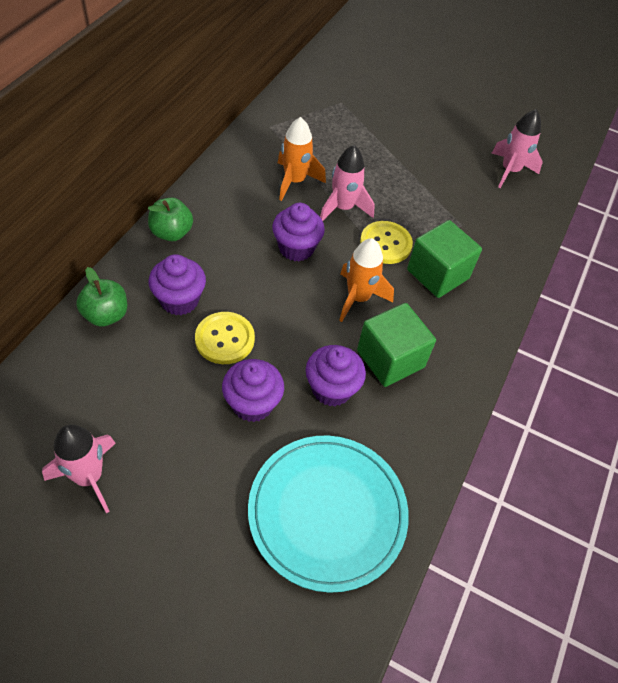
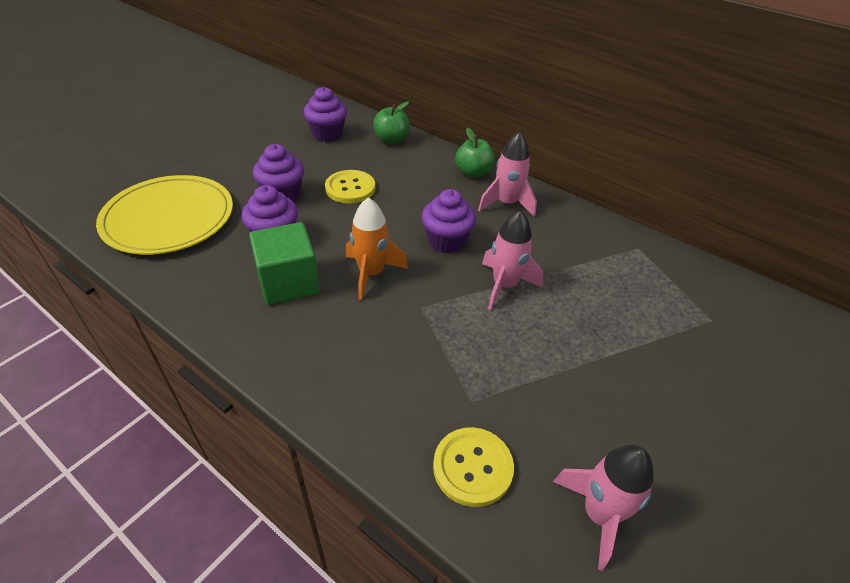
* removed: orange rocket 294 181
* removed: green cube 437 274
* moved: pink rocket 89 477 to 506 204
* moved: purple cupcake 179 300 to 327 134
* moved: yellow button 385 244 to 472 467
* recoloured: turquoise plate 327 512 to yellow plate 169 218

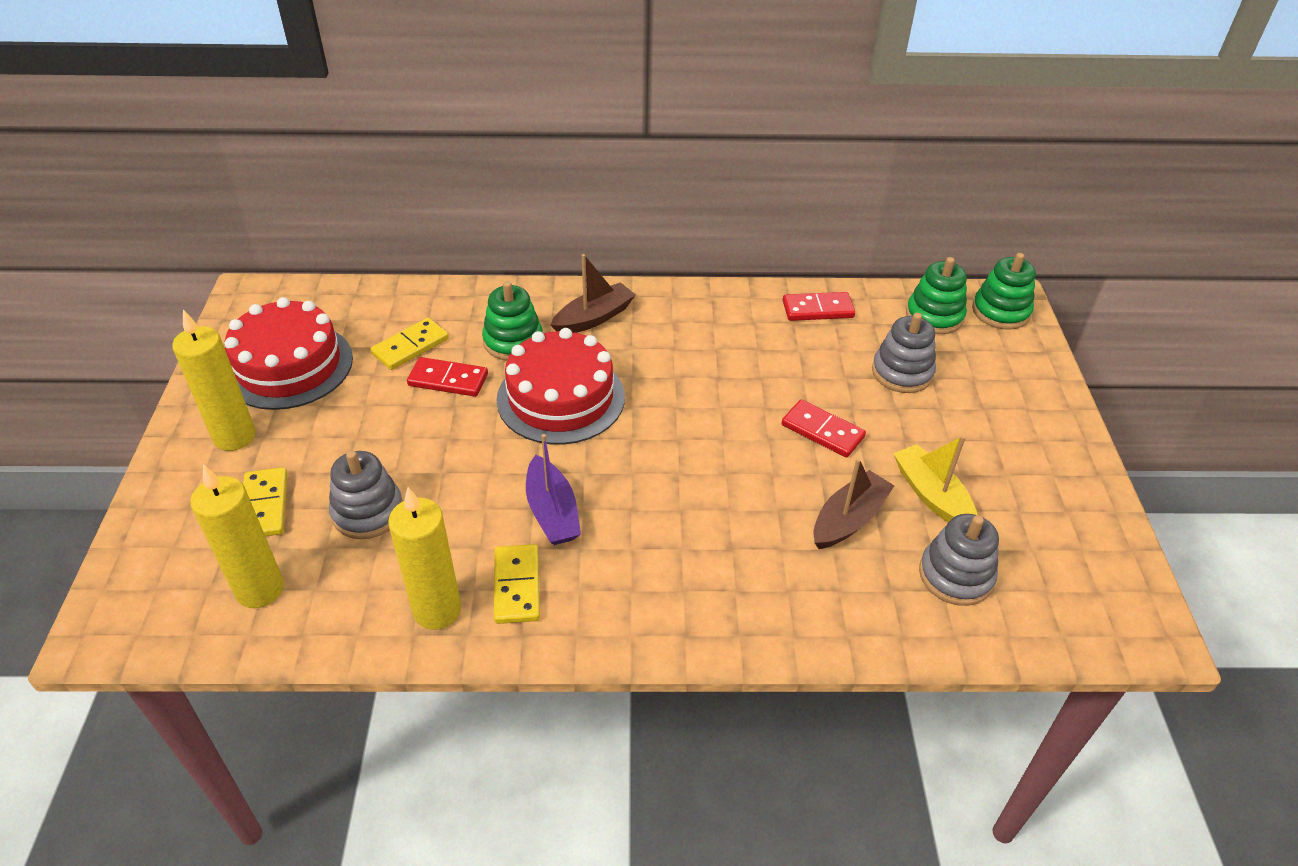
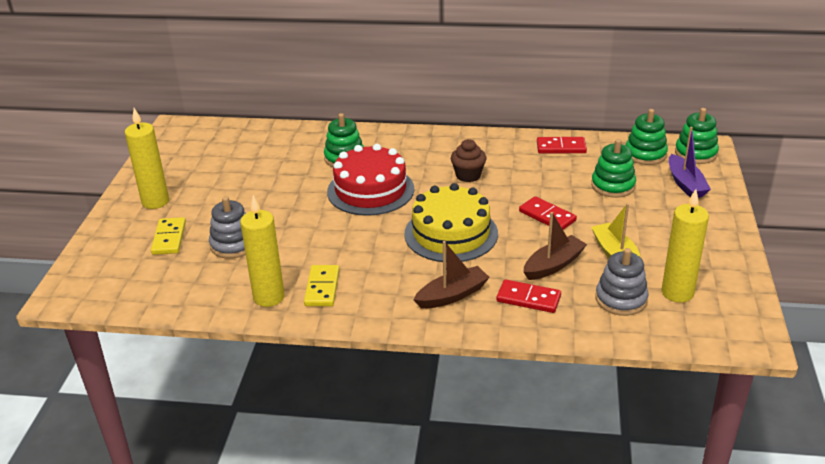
* removed: red cake 289 366
* removed: yellow domino 410 346
* added: yellow cake 451 233
* added: brown cupcake 468 175
* moved: yellow candle 260 589 to 677 293
* moved: red domino 448 380 to 528 299
* moved: purple boat 552 512 to 685 184
* moved: brown boat 594 318 to 452 295
* recoloured: grey stacking toy 902 372 to green stacking toy 613 186

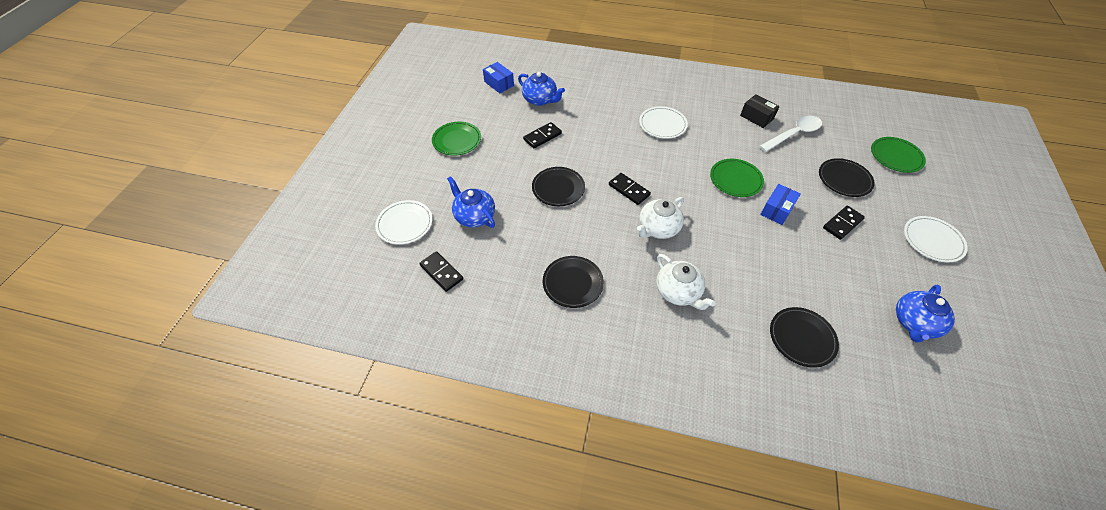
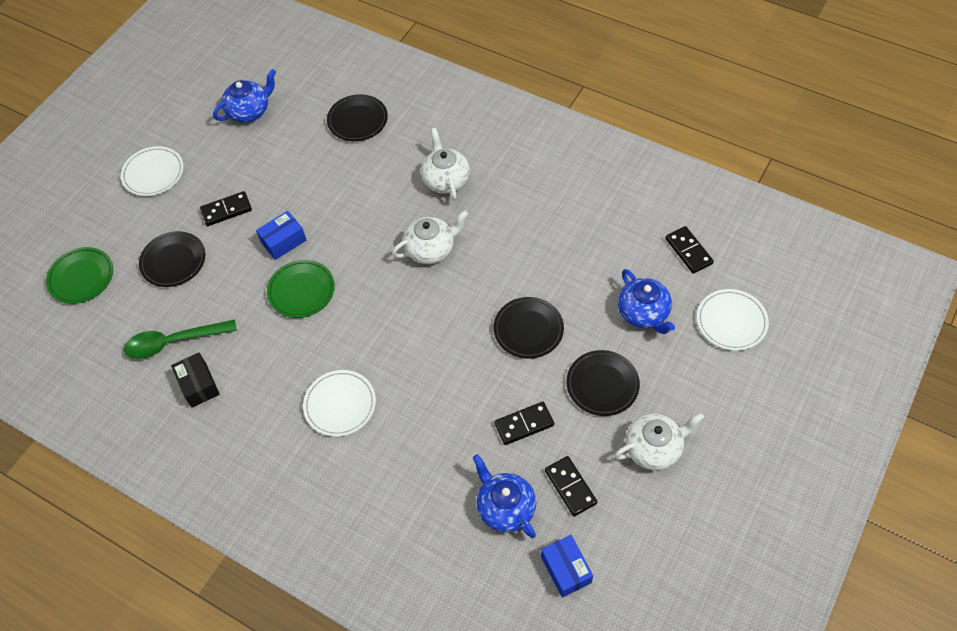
* moved: black plate 572 283 to 602 384
* moved: black domino 629 190 to 570 487
* replaced: green plate 457 140 to white teapot 654 448
* recoloured: white spoon 793 134 to green spoon 174 342

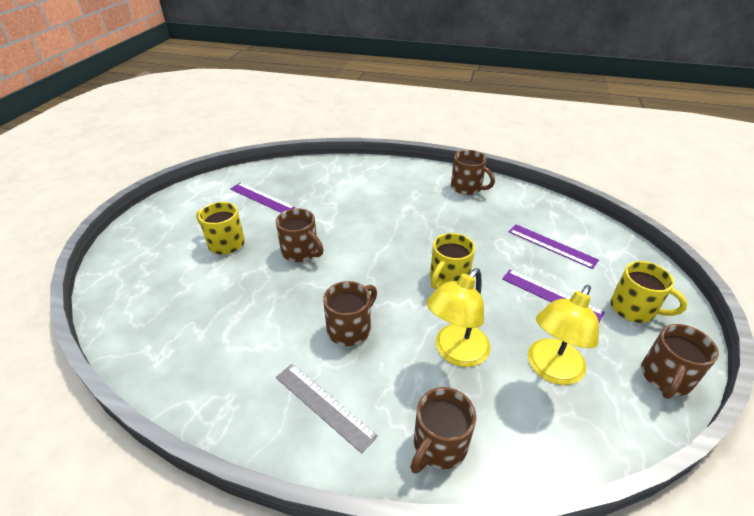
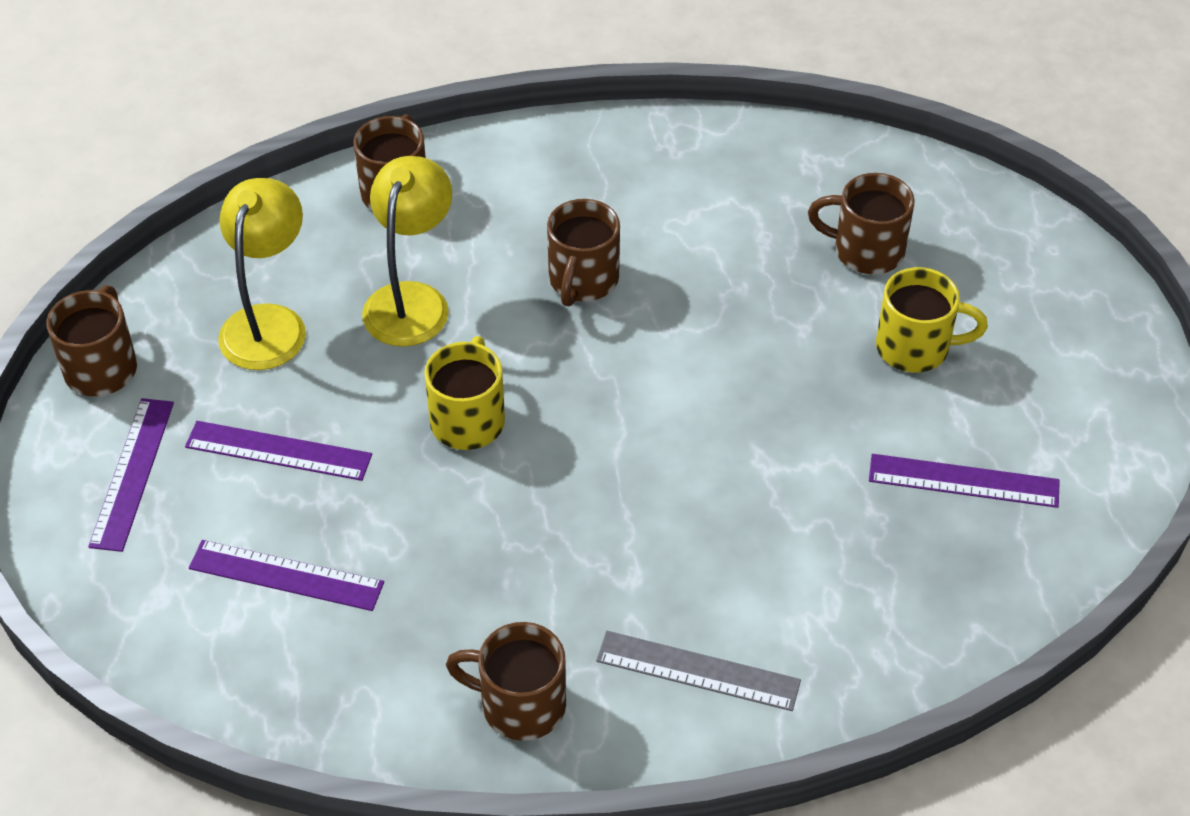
* moved: brown mug 301 252 to 865 250
* moved: grey ruler 324 405 to 698 671
* replaced: yellow mug 634 309 to purple ruler 132 473

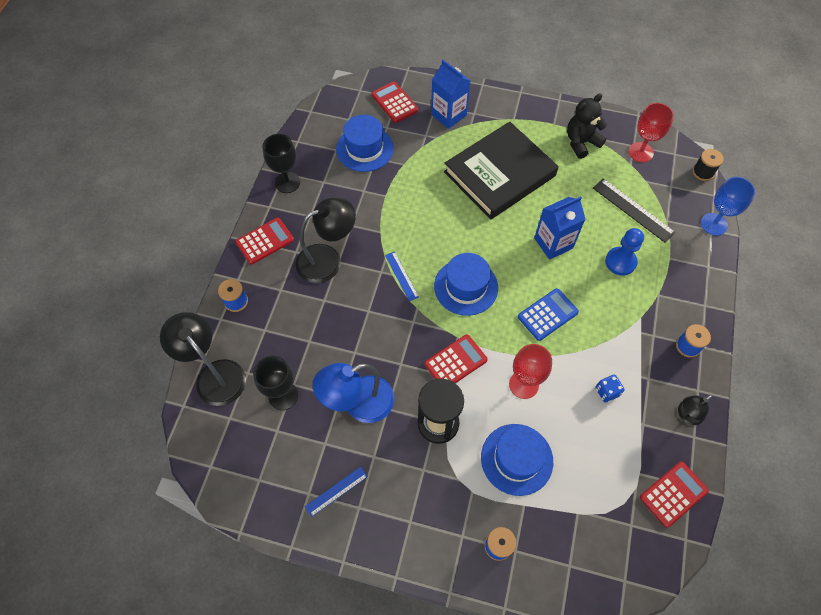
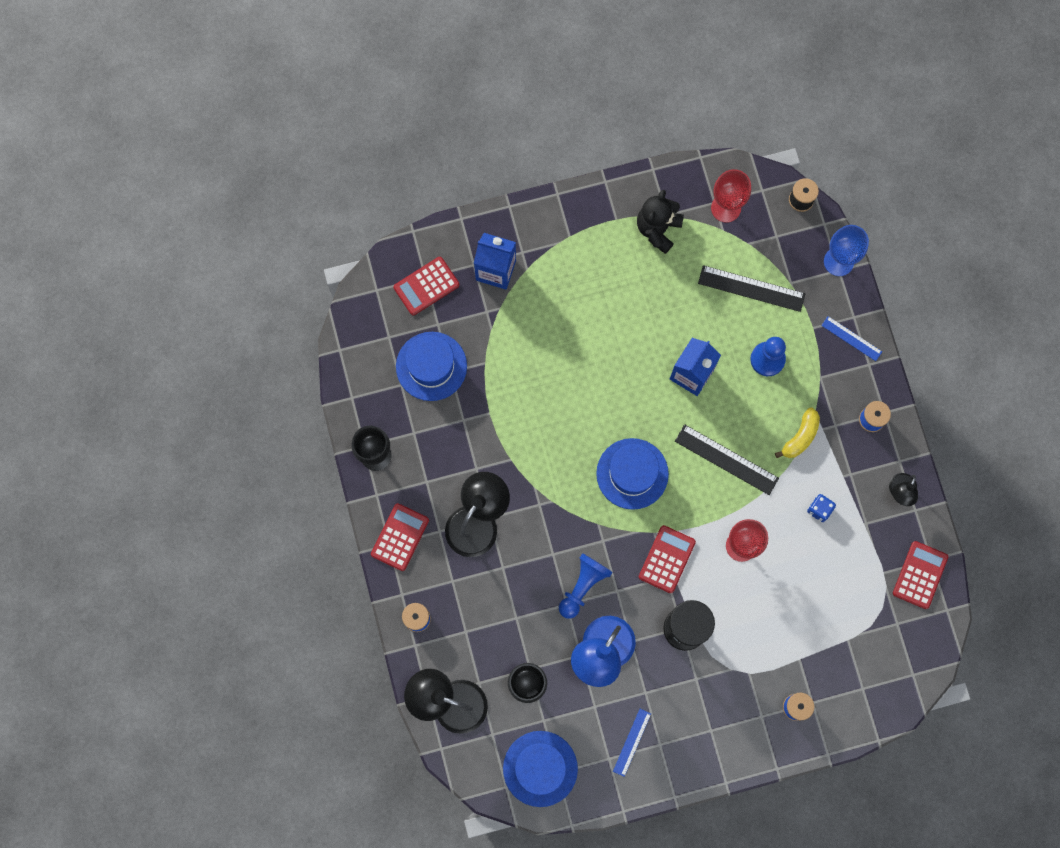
* removed: black book 499 174
* added: blue pawn 583 586
* added: yellow banana 800 437
* moved: blue ruler 401 276 to 851 338
* moved: blue hat 516 459 to 540 768
* replaced: blue calculator 547 314 to black ruler 726 459
* turned: red calculator 394 102 = 426 286 60 degrees counterclockwise

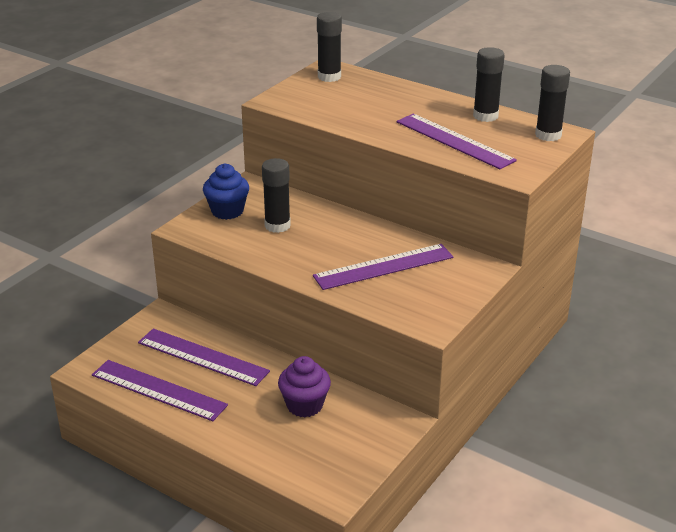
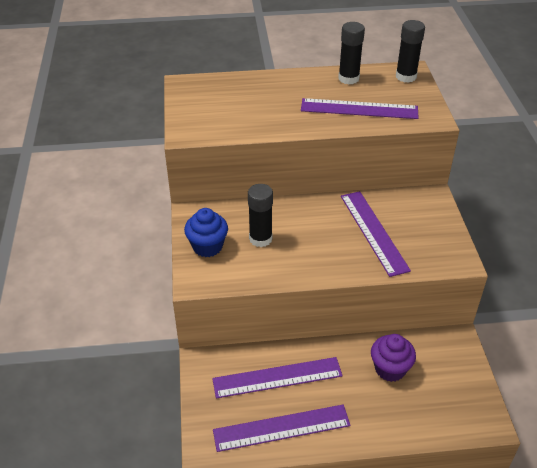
* removed: black glue stick 329 77
* turned: purple ruler 383 266 = 373 232 45 degrees counterclockwise

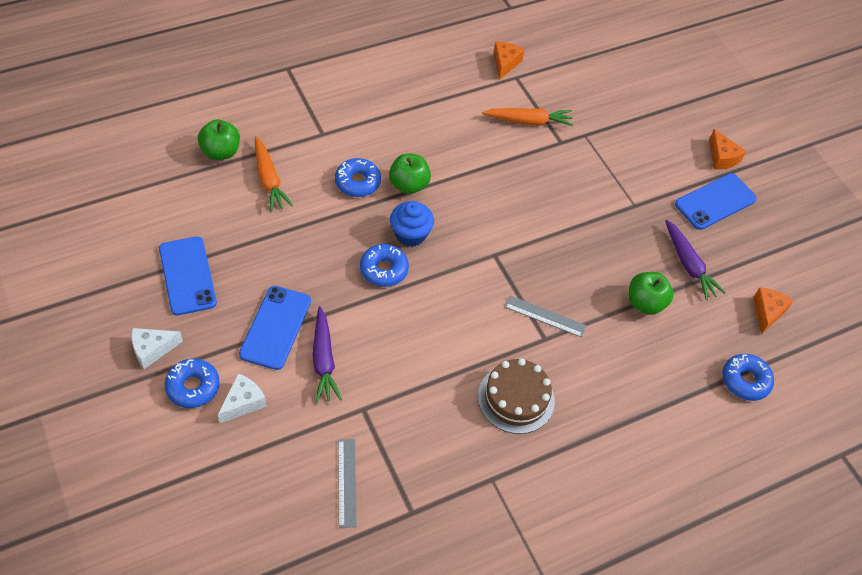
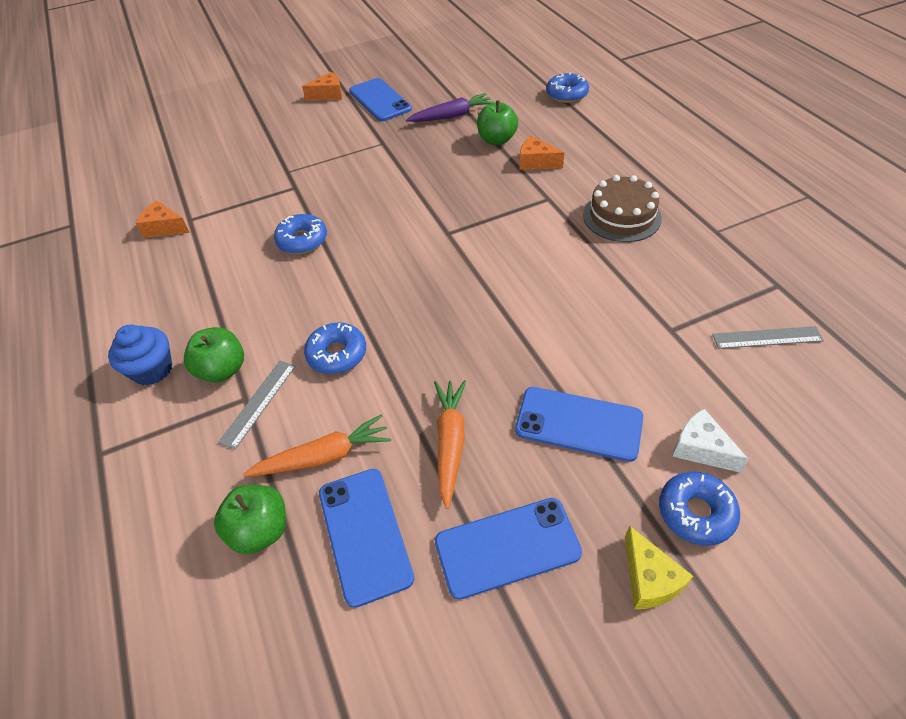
* removed: purple carrot 323 360
* added: blue phone 364 534
* moved: blue donut 384 269 to 302 240
* moved: green apple 409 185 to 222 370
* moved: blue cupcake 410 234 to 152 369
* moved: orange carrot 528 121 to 450 443
* moved: grey ruler 545 316 to 258 403
* moved: orange cheese 767 312 to 536 162
* recoloured: white cheese 152 349 to yellow cheese 649 579

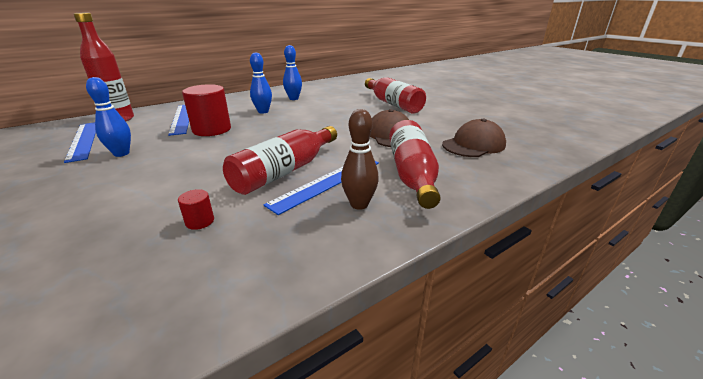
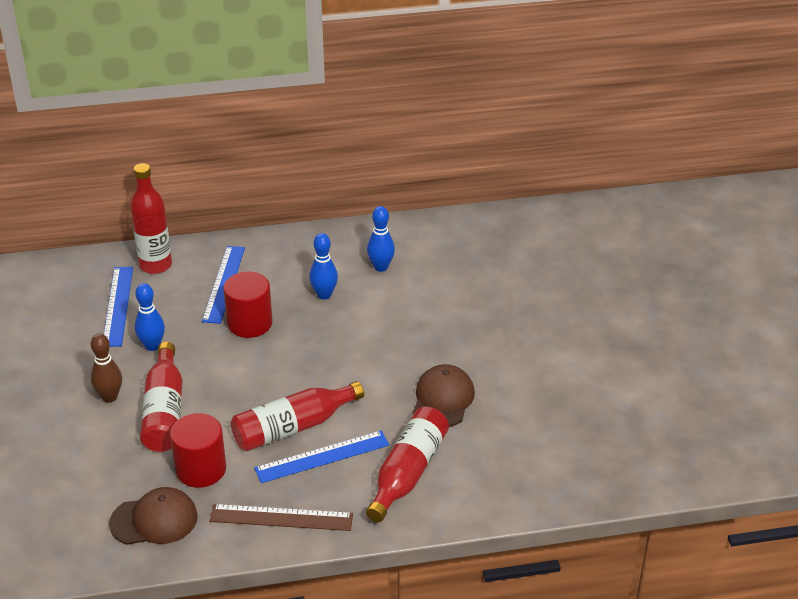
* added: brown ruler 281 518
* moved: brown bowling pin 359 204 to 109 397
* moved: red bottle 393 104 to 164 411
* moved: brown cap 473 145 to 154 520
* resized: red cylinder 200 221 = 201 469 x2.22

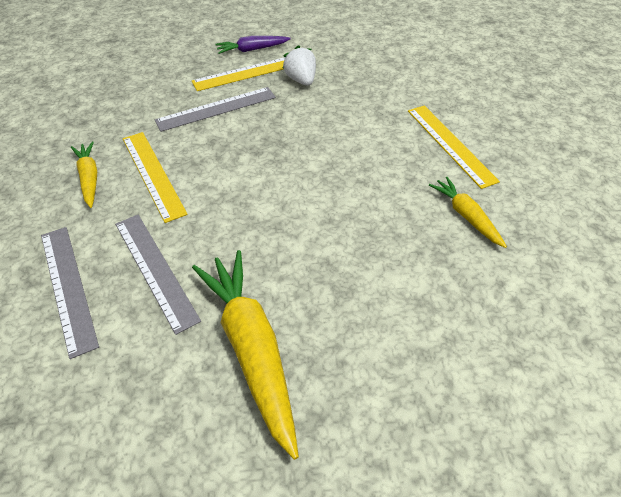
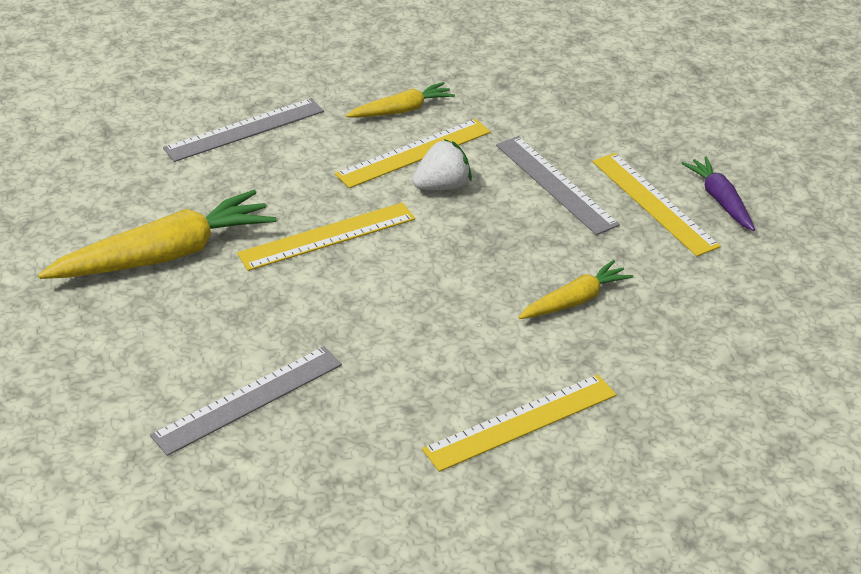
* added: yellow ruler 327 236
* moved: grey ruler 155 270 to 248 399
* moved: white strawberry 301 80 to 442 186
* moved: yellow carrot 466 216 to 575 300

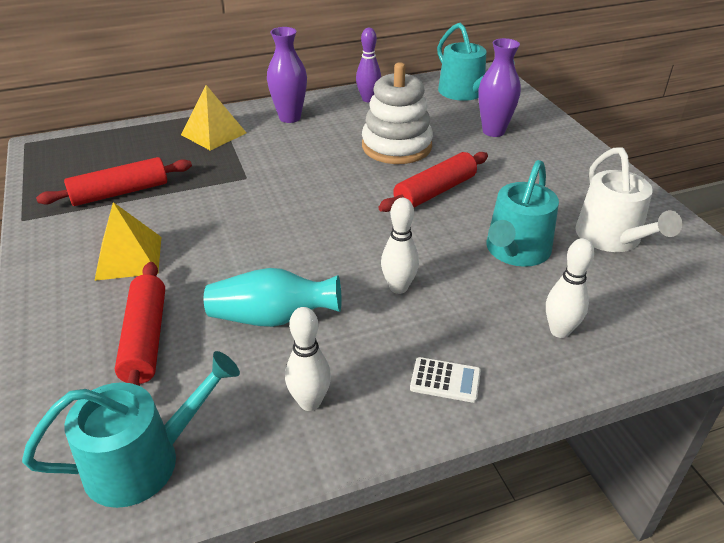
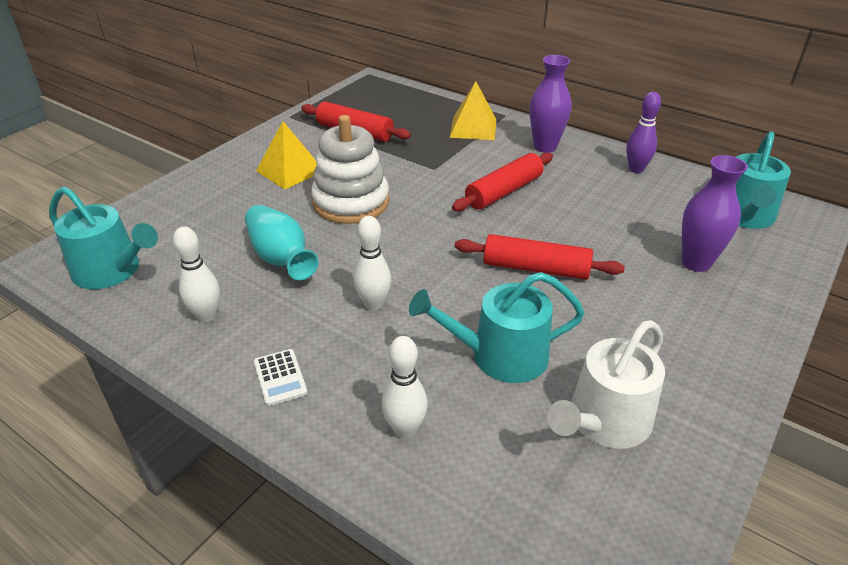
* moved: red rolling pin 146 339 to 504 192
* moved: white stacking toy 396 146 to 351 202

